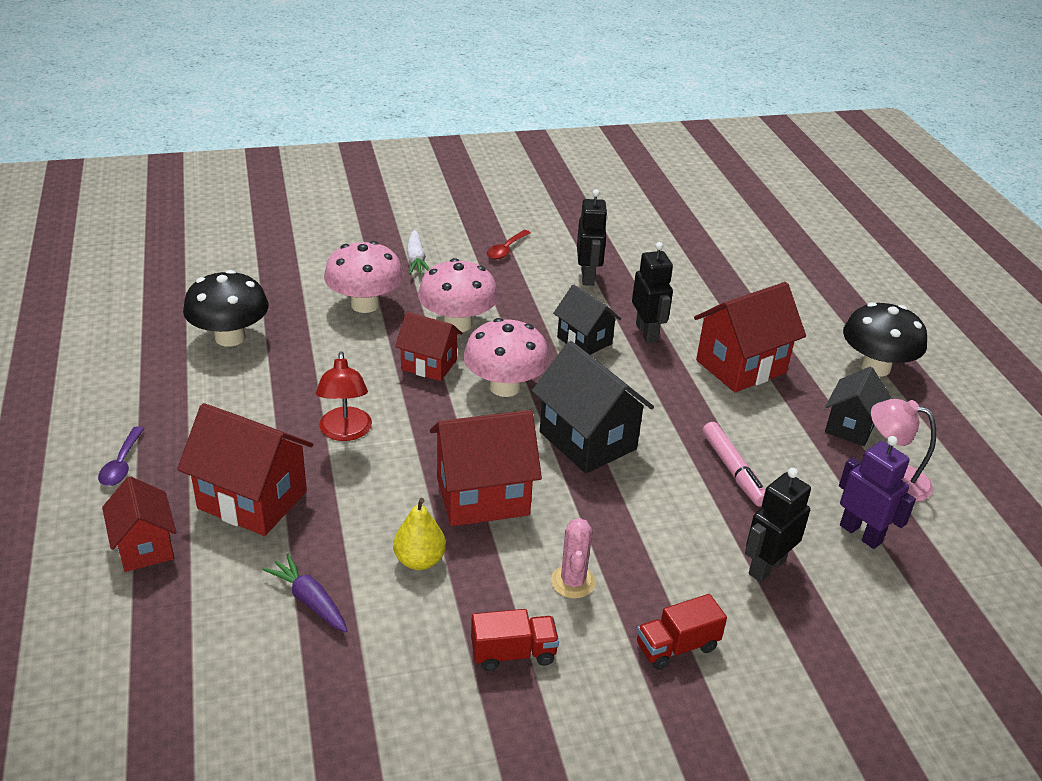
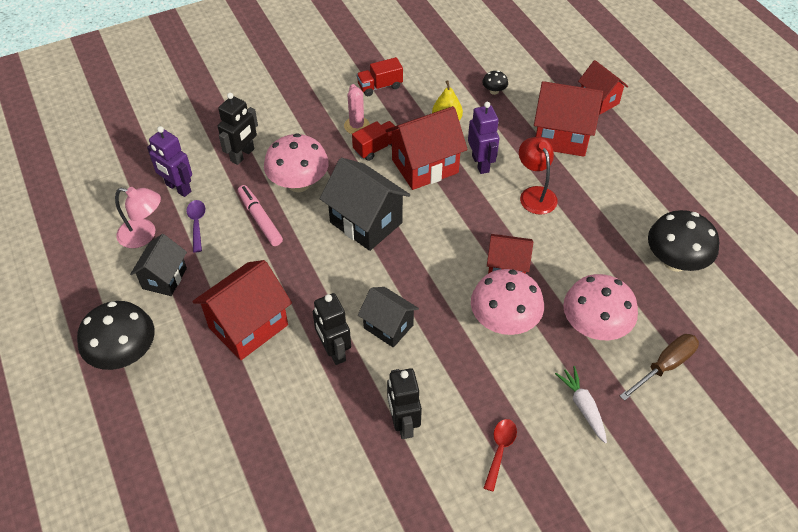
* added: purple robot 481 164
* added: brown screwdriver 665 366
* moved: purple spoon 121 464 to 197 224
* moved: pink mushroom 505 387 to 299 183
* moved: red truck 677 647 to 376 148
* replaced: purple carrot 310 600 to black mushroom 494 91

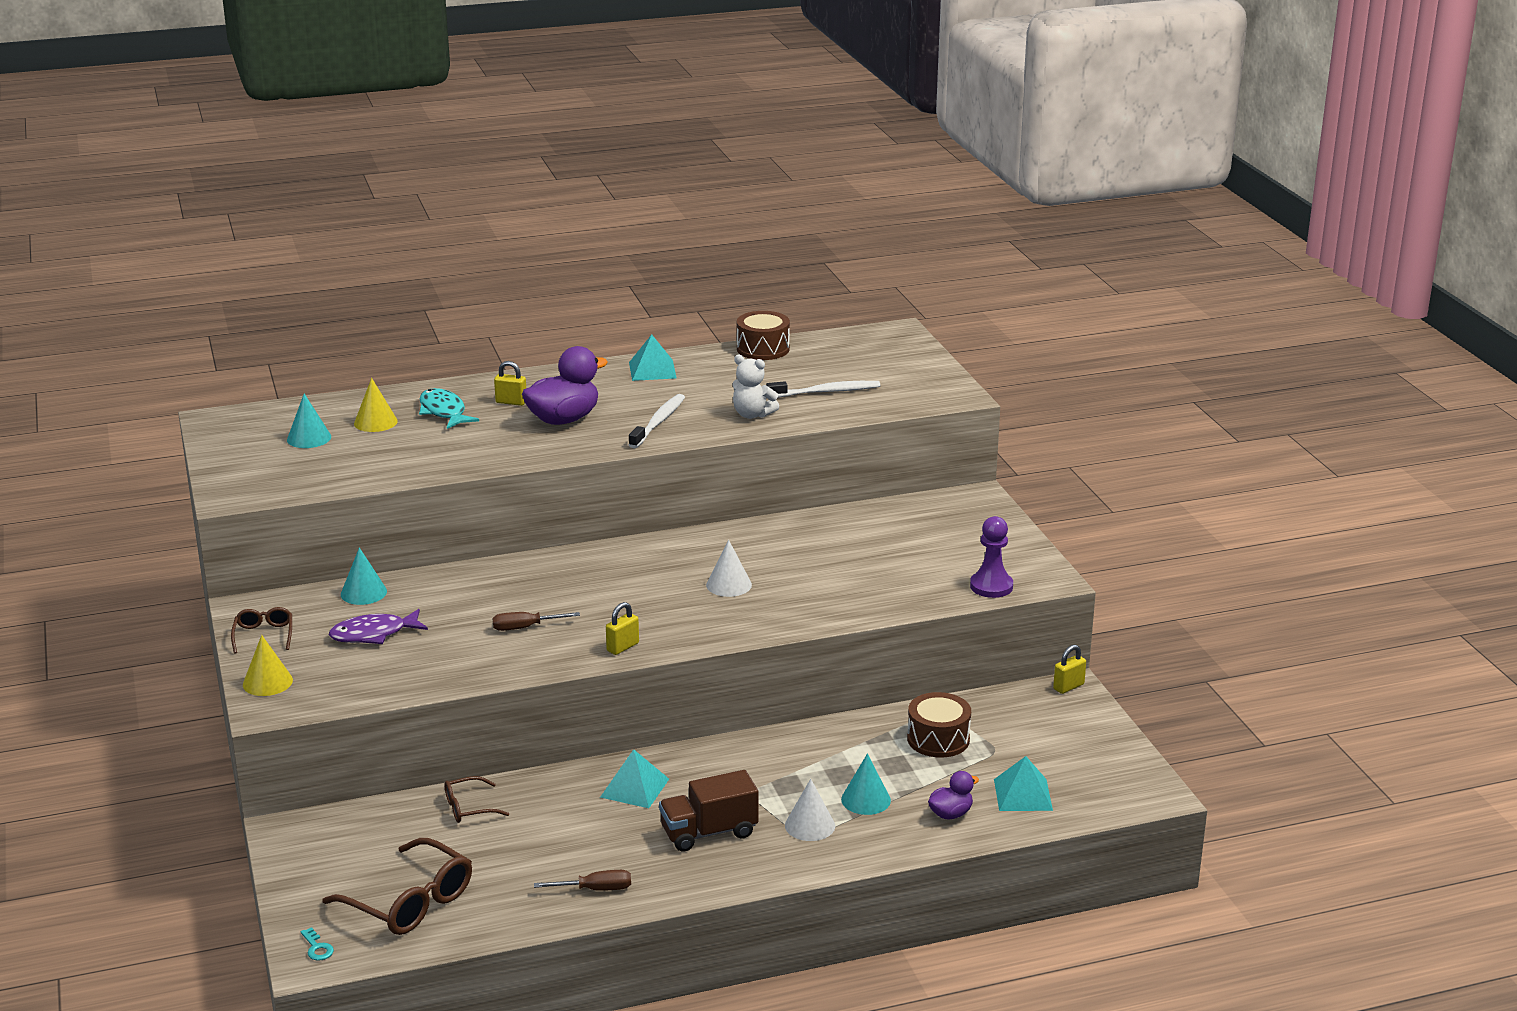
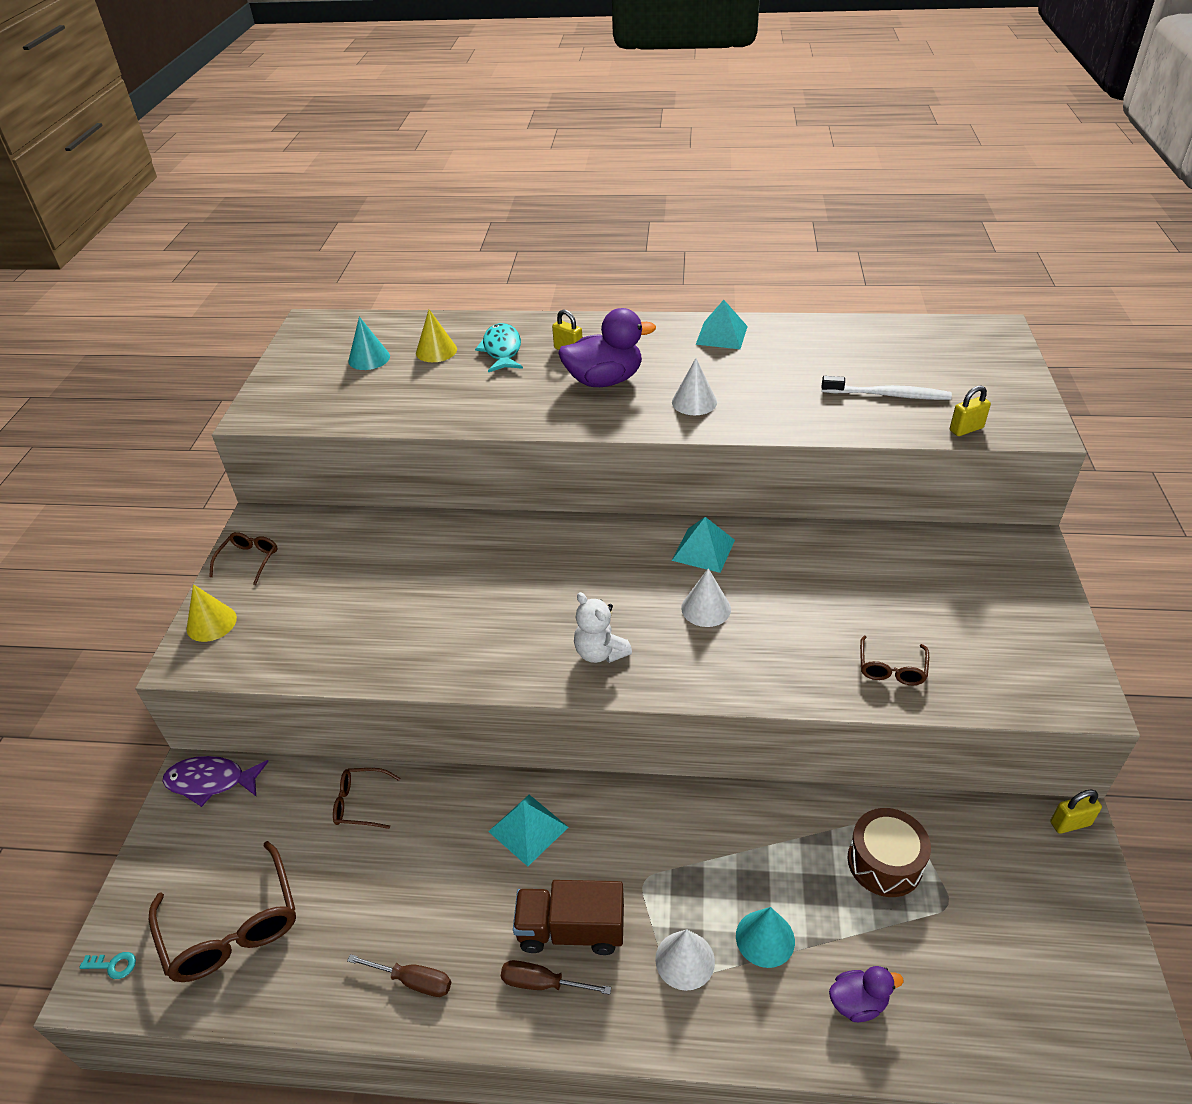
* removed: turquoise cone 363 592
* removed: brown drum 763 349
* removed: purple pawn 991 586
* added: brown glasses 891 668
* moved: purple fish 373 634 to 211 781
* moved: brown screwdriver 525 627 to 543 983
* moved: yellow padlock 623 647 to 966 429
* moved: white teddy bear 752 414 to 600 652
* moved: turquoise pyramid 1023 794 to 703 550
* replaced: white toothbrush 658 422 to white cone 694 402
* turned: turquoise key 317 948 = 113 965 75 degrees counterclockwise

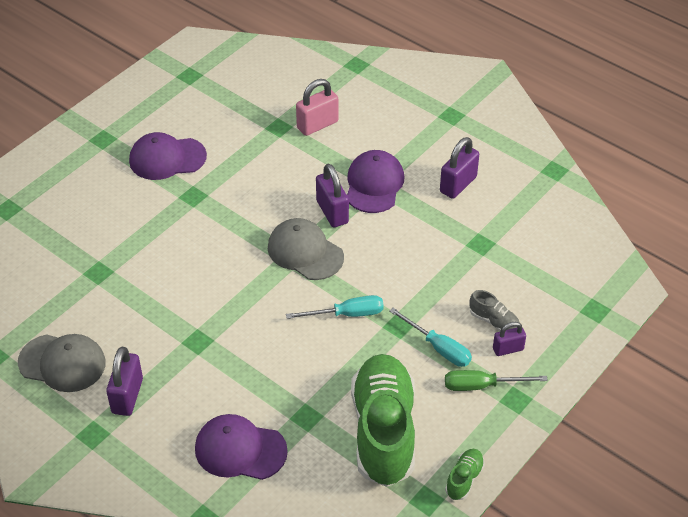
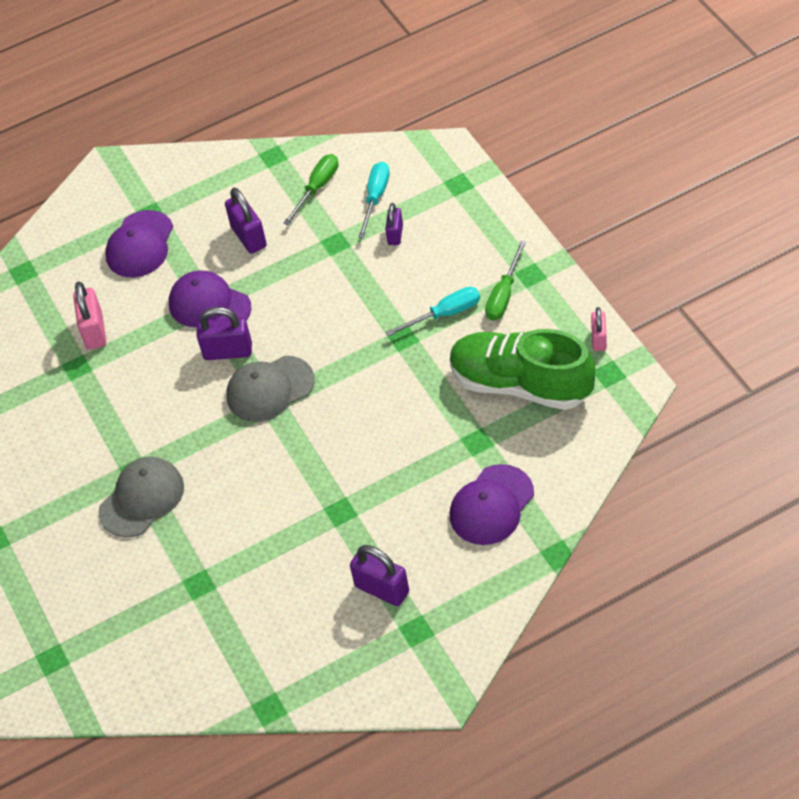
* removed: grey shoe 494 321
* added: green screwdriver 317 188
* moved: grey cap 62 363 to 142 499
* moved: purple cap 167 158 to 140 244
* moved: turquoise screwdriver 347 314 to 376 198
* moved: purple padlock 508 349 to 395 234
* replaced: green shoe 464 479 to pink padlock 599 339

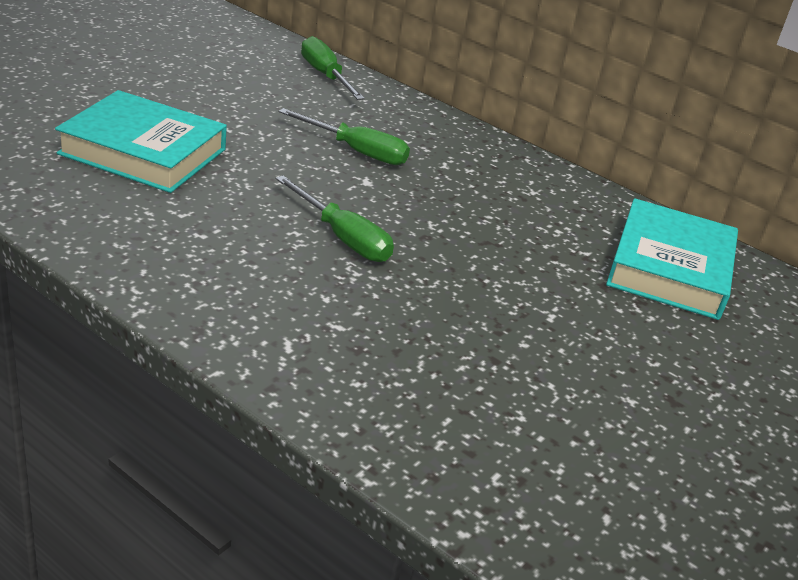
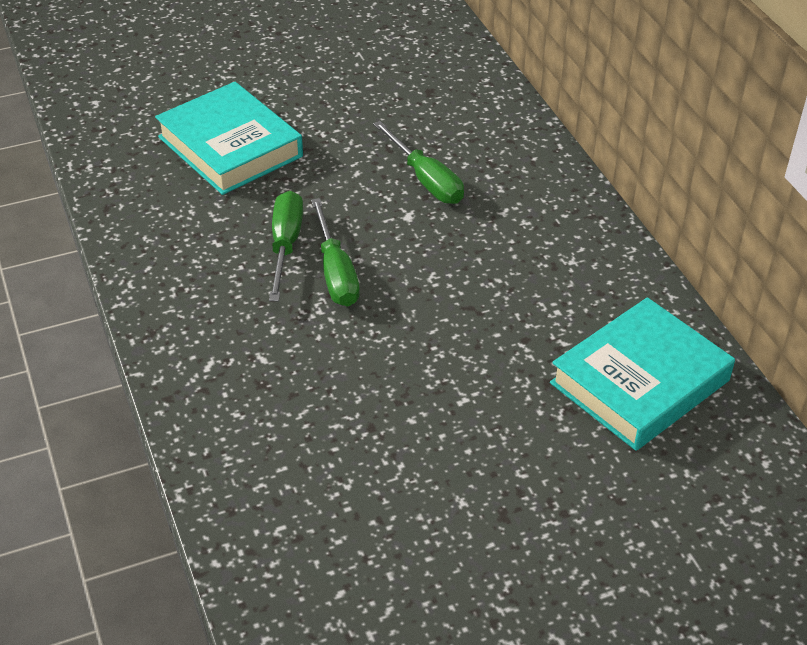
* moved: green screwdriver 325 76 to 285 245

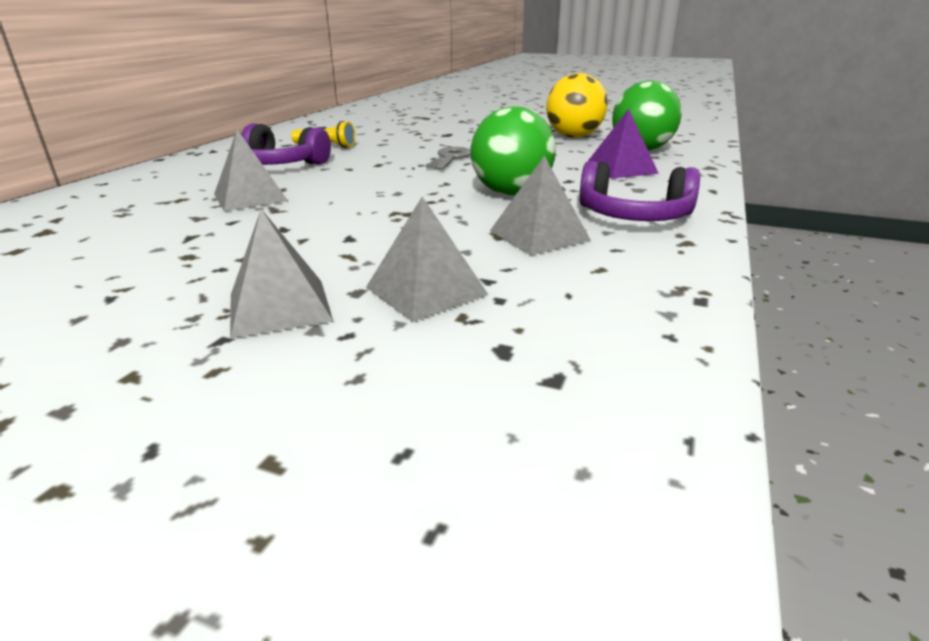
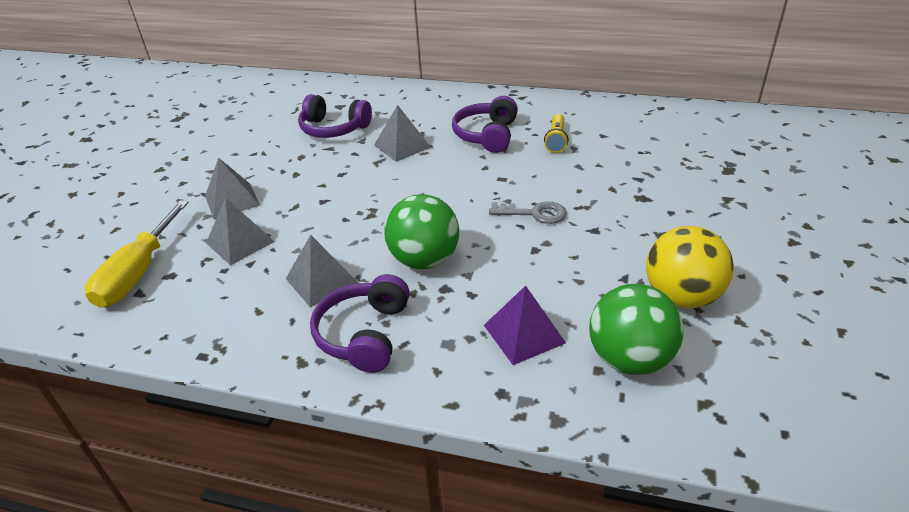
* added: yellow screwdriver 138 273
* added: purple headphones 334 129

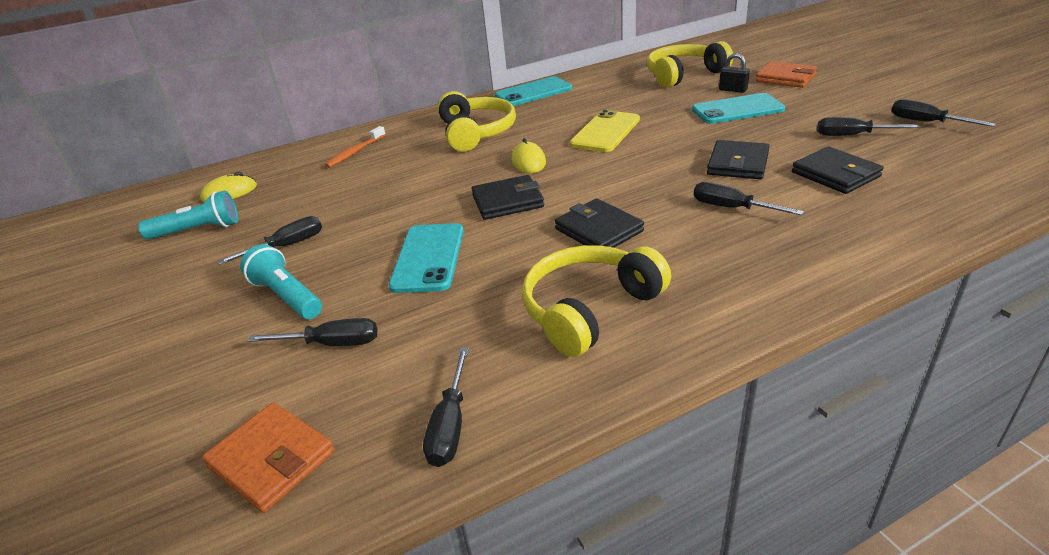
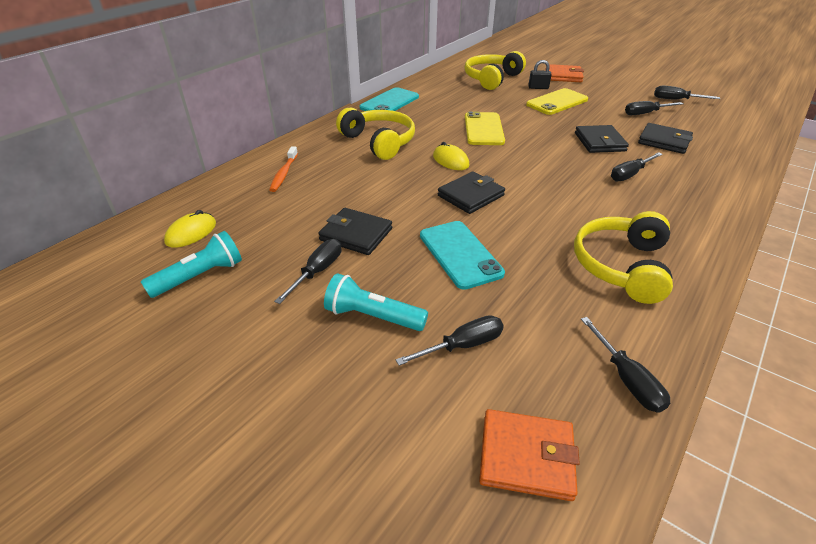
* moved: black wallet 599 230 to 356 234
* recoloured: turquoise phone 737 110 to yellow phone 557 102
* turned: black screwdriver 732 208 = 630 174 45 degrees counterclockwise

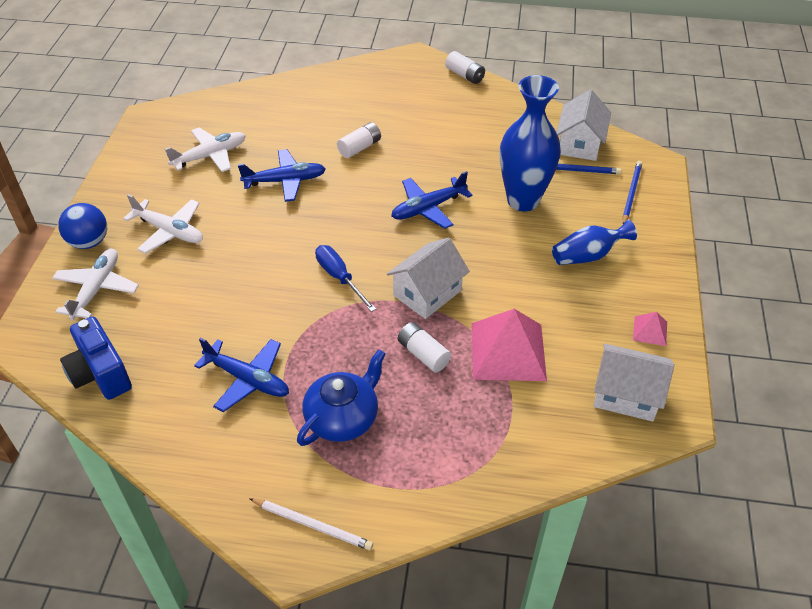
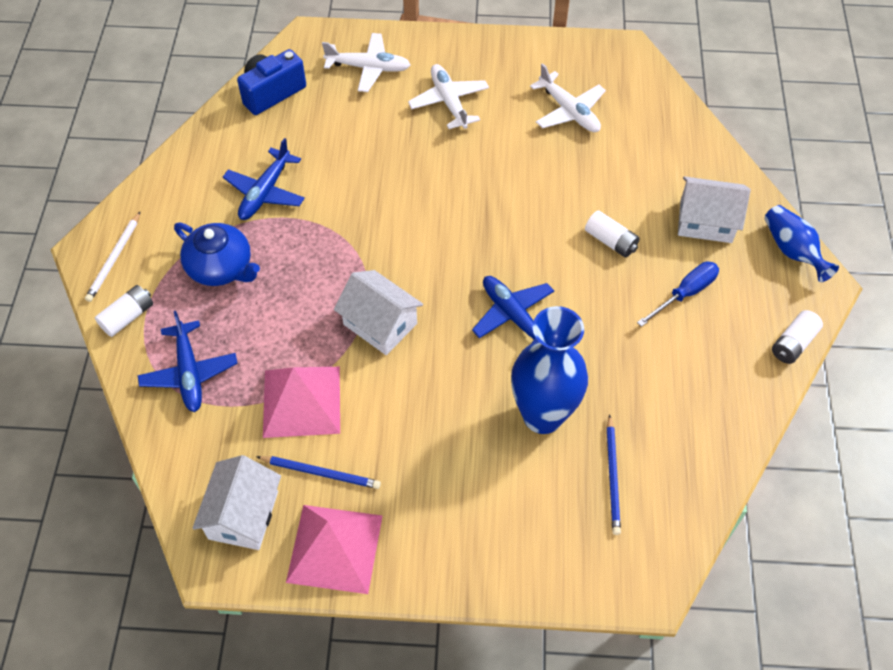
* removed: blue ball 89 242
* moved: blue plane 285 181 to 189 373
* moved: blue screwdriver 339 277 to 685 293
* moved: white battery 423 354 to 128 317
* moved: blue vase 587 256 to 792 250
* moved: white house 580 144 to 705 222
* moved: blue pencil 631 193 to 321 473
* turned: white plane 169 231 = 449 102 135 degrees clockwise
* resized: pink pyramid 650 331 = 334 548 x2.16

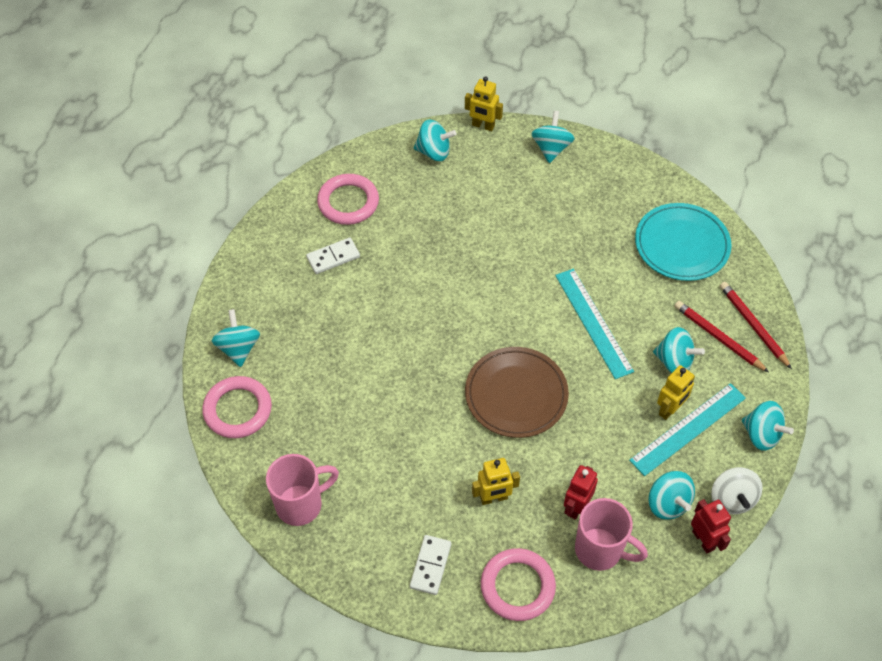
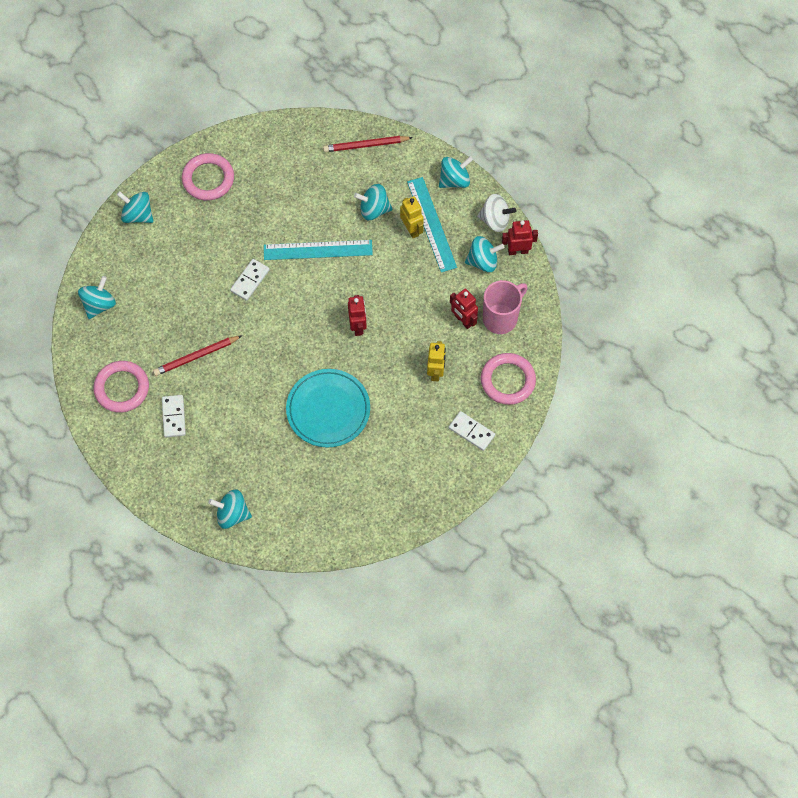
* removed: pink mug 301 504
* removed: yellow robot 483 126
* added: white domino 250 280
* moved: pink ring 238 410 to 208 179
* moved: turquoise plate 681 245 to 328 410
* moved: red pencil 718 337 to 196 356
* replaced: brown plate 516 395 to red robot 358 326
* turned: turquoise spinning top 674 361 = 374 209 135 degrees counterclockwise

